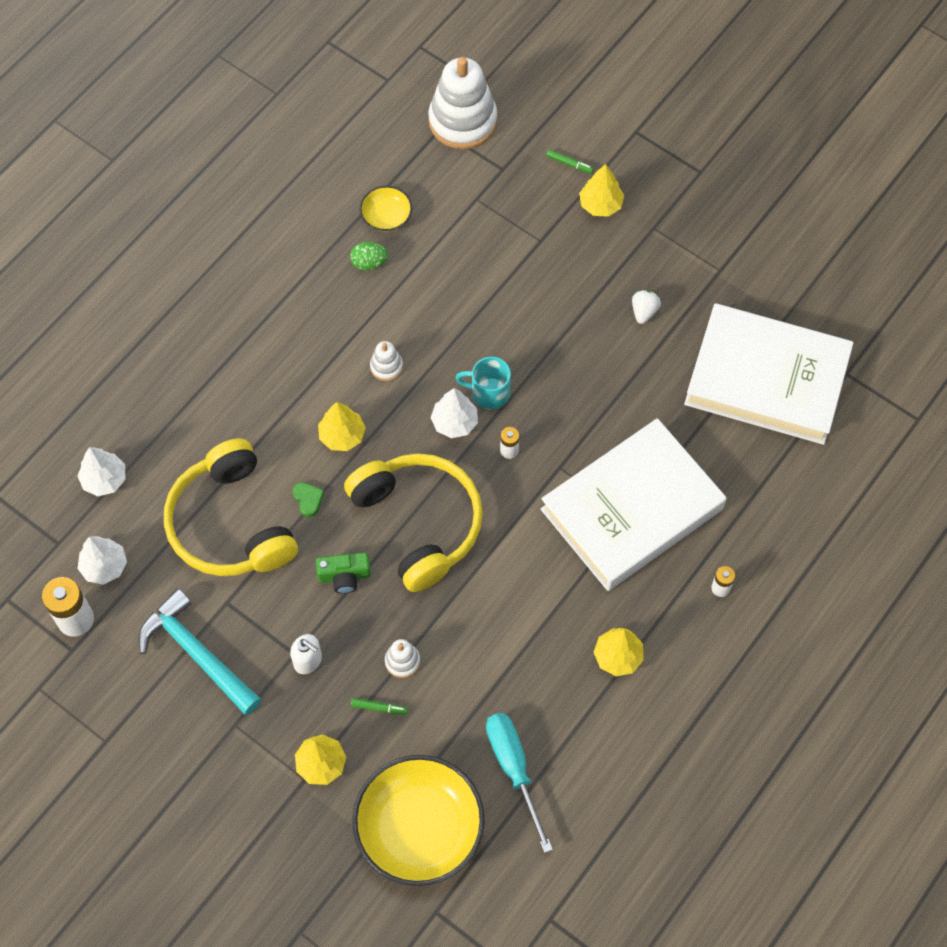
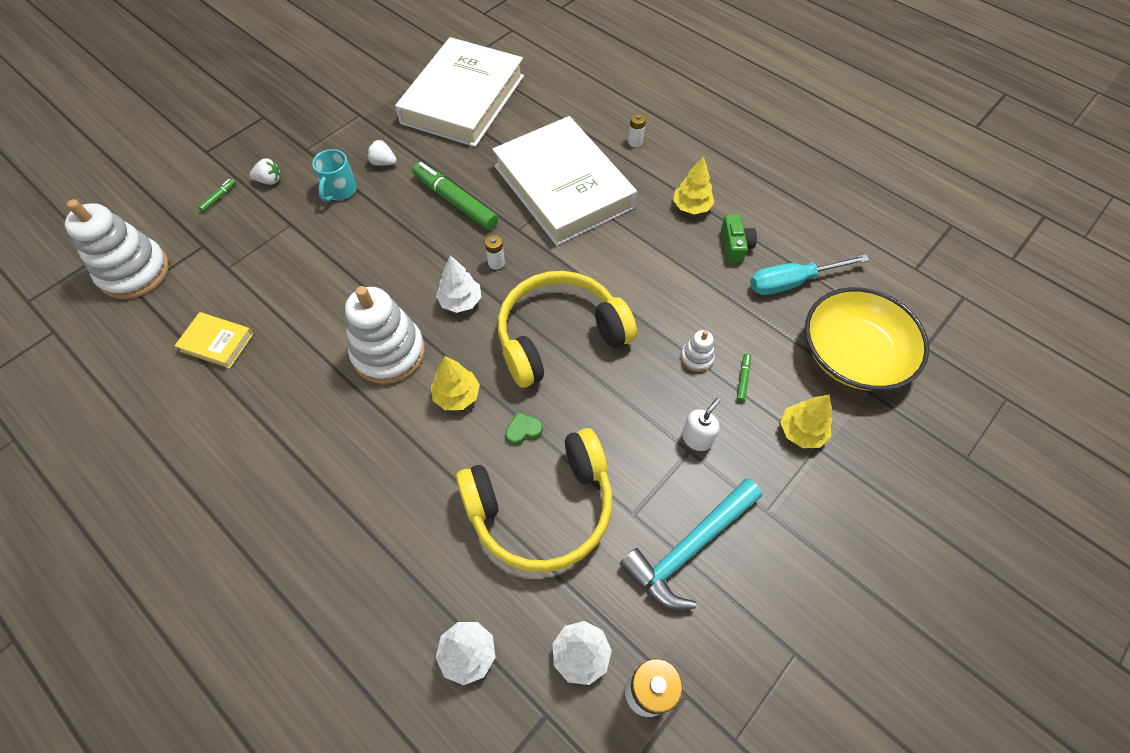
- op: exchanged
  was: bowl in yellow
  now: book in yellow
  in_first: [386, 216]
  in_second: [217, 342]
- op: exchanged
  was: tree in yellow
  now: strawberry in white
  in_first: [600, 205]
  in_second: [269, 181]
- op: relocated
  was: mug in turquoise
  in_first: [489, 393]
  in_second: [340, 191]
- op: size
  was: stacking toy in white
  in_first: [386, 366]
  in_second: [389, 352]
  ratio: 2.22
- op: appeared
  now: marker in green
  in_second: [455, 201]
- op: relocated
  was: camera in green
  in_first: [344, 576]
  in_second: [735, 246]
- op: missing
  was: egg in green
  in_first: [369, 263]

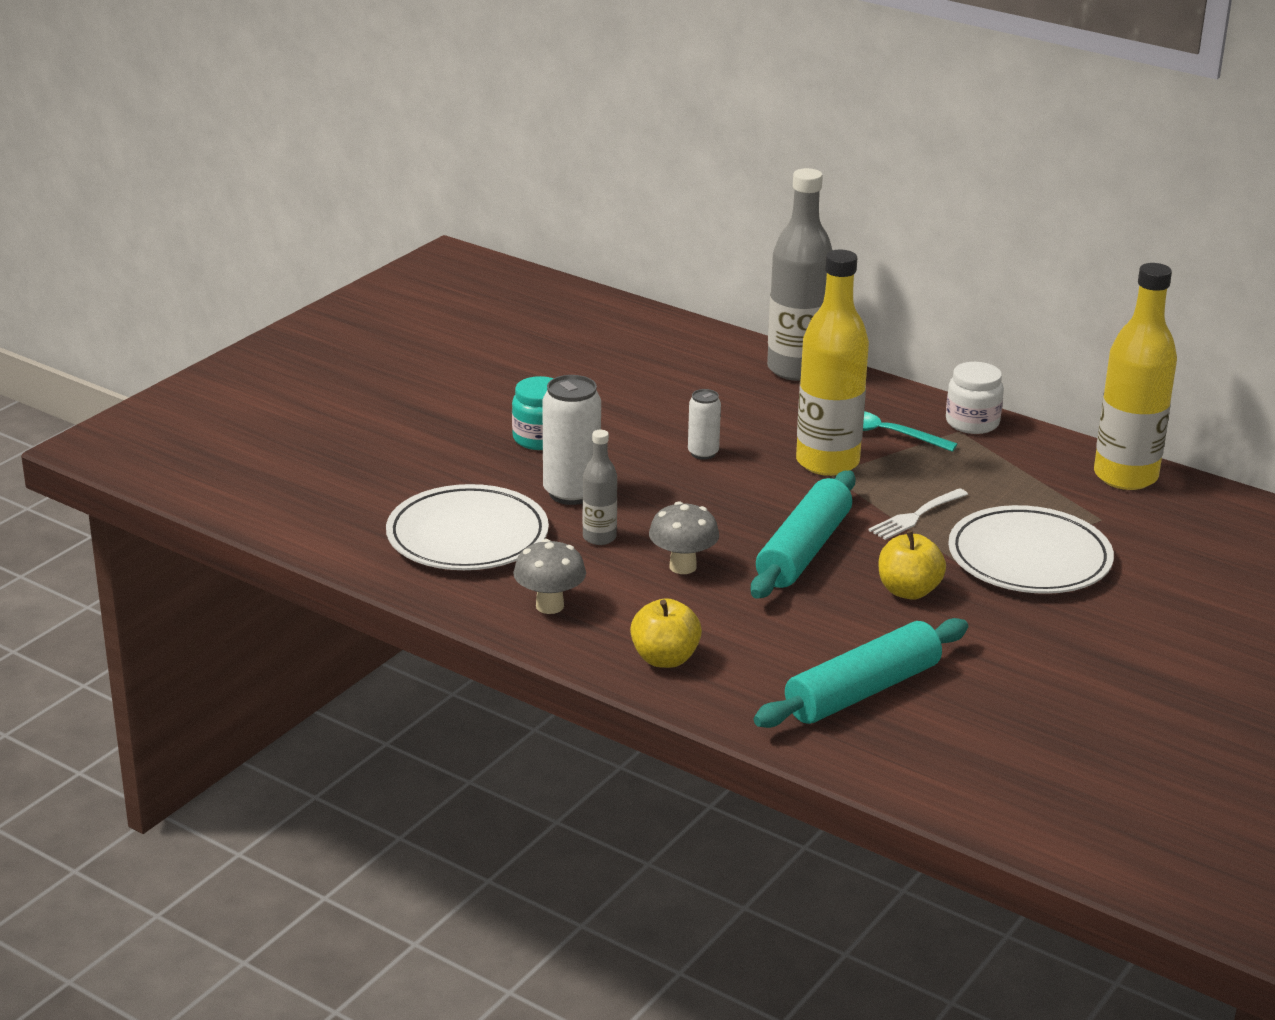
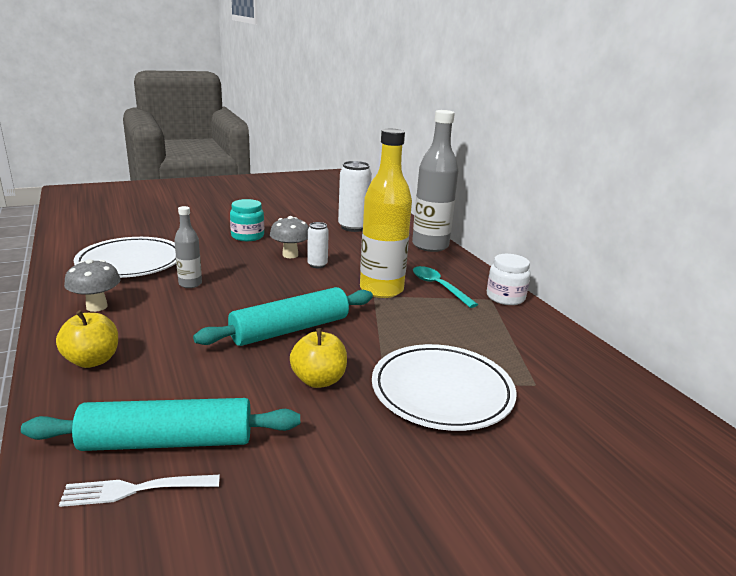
- op: relocated
  was: fork in white
  in_first: [916, 515]
  in_second: [136, 489]
- op: relocated
  was: mushroom in grey
  in_first: [683, 566]
  in_second: [290, 255]
- op: relocated
  was: can in white
  in_first: [571, 493]
  in_second: [353, 227]
- op: missing
  was: bottle in yellow
  in_first: [1125, 476]

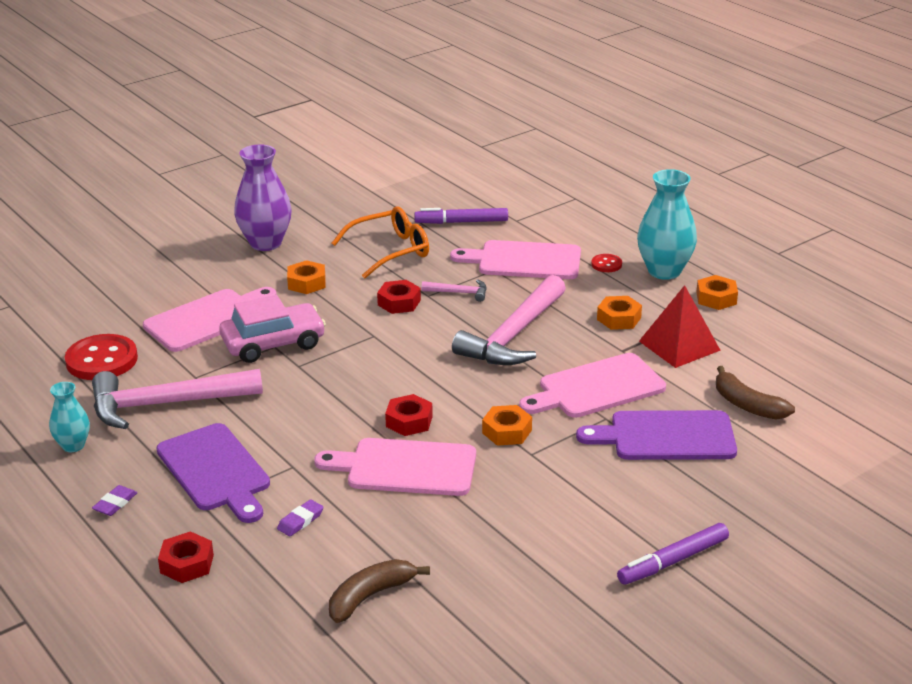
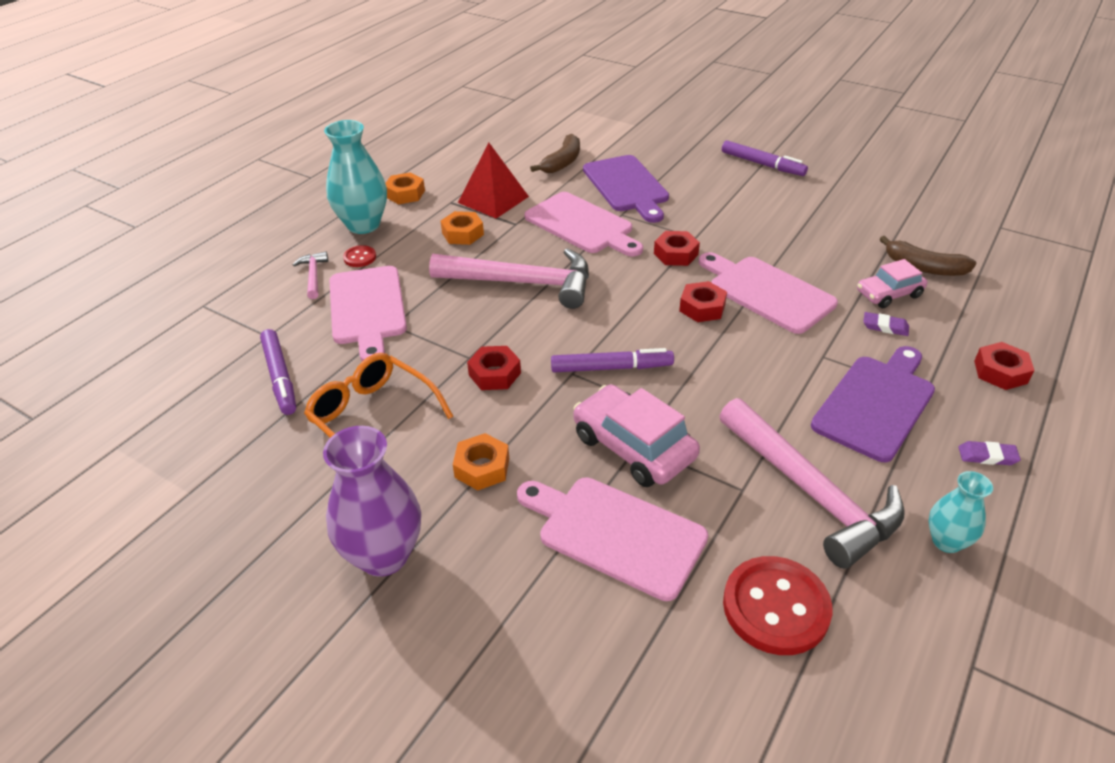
- op: relocated
  was: hammer in pink
  in_first: [459, 293]
  in_second: [313, 276]
- op: appeared
  now: marker in purple
  in_second: [611, 368]
- op: colour
  was: nut in orange
  now: nut in red
  in_first: [507, 431]
  in_second: [676, 254]
- op: spun
  was: cutting board in pink
  in_first: [405, 467]
  in_second: [767, 292]
  clockwise: 150
- op: appeared
  now: car in pink
  in_second: [889, 294]

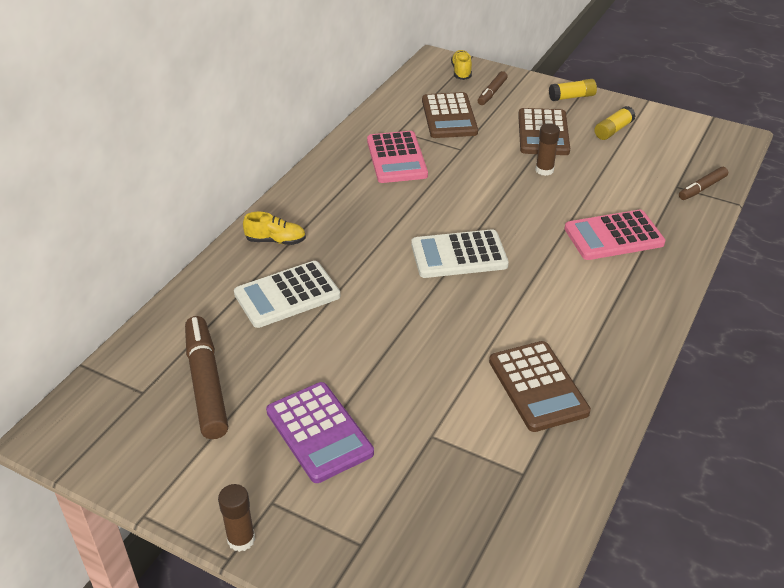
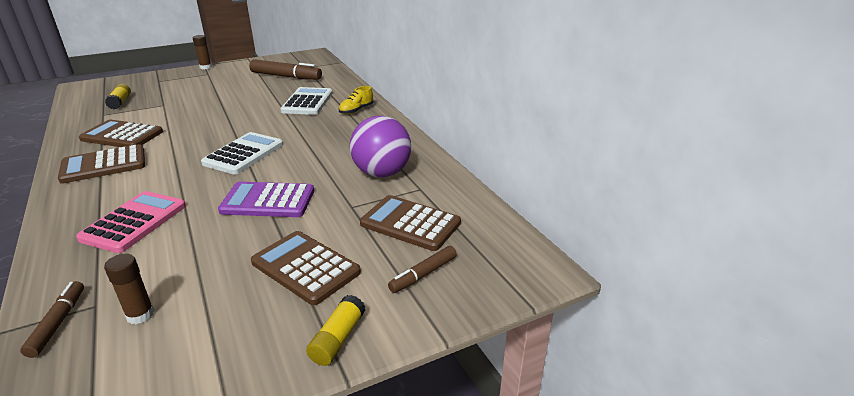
- op: appeared
  now: calculator in brown
  in_second: [104, 165]
- op: relocated
  was: glue stick in brown
  in_first: [544, 170]
  in_second: [140, 315]
- op: relocated
  was: glue stick in yellow
  in_first: [613, 130]
  in_second: [120, 102]
- op: relocated
  was: calculator in purple
  in_first: [319, 432]
  in_second: [268, 201]
- op: exchanged
  was: calculator in pink
  now: ball in purple
  in_first: [396, 158]
  in_second: [382, 173]
- op: spun
  was: marker in brown
  in_first: [492, 93]
  in_second: [423, 274]
  clockwise: -105
- op: missing
  was: shoe in yellow
  in_first: [461, 72]

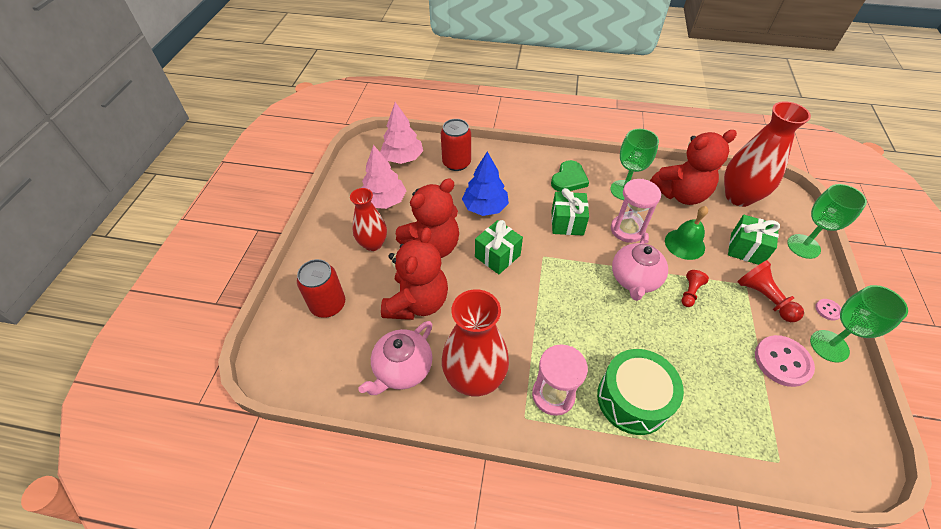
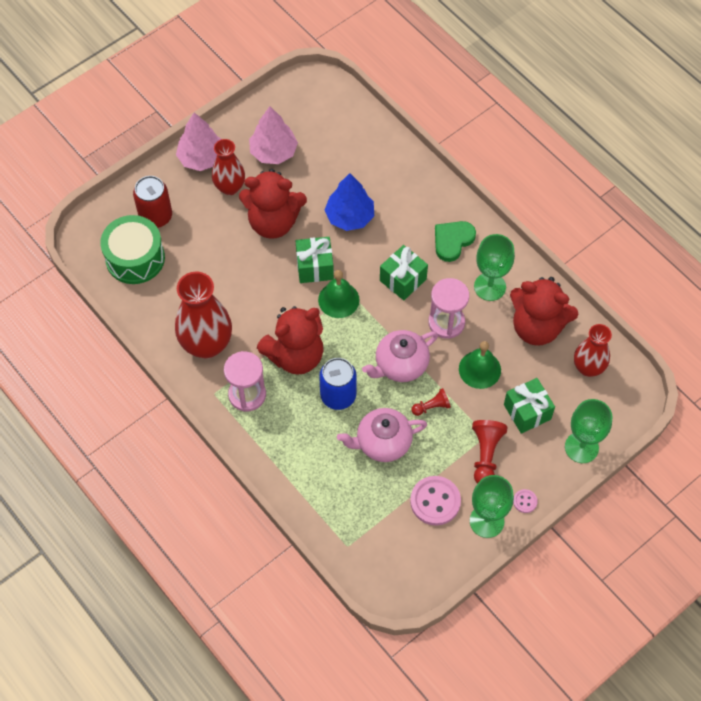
- op: relocated
  was: drum in green
  in_first: [633, 399]
  in_second: [135, 258]
- op: relocated
  was: tree in pink
  in_first: [403, 158]
  in_second: [201, 158]
- op: relocated
  was: teddy bear in red
  in_first: [417, 302]
  in_second: [295, 356]
- op: appeared
  now: bell in green
  in_second: [338, 299]
- op: appeared
  now: can in blue
  in_second: [338, 396]
- op: relocated
  was: teapot in pink
  in_first: [402, 369]
  in_second: [382, 443]
- op: spun
  was: heart in green
  in_first: [569, 179]
  in_second: [452, 241]
  clockwise: 150
- op: size
  was: vase in red
  in_first: [739, 197]
  in_second: [588, 368]
  ratio: 0.63
- op: missing
  was: can in red
  in_first: [456, 163]

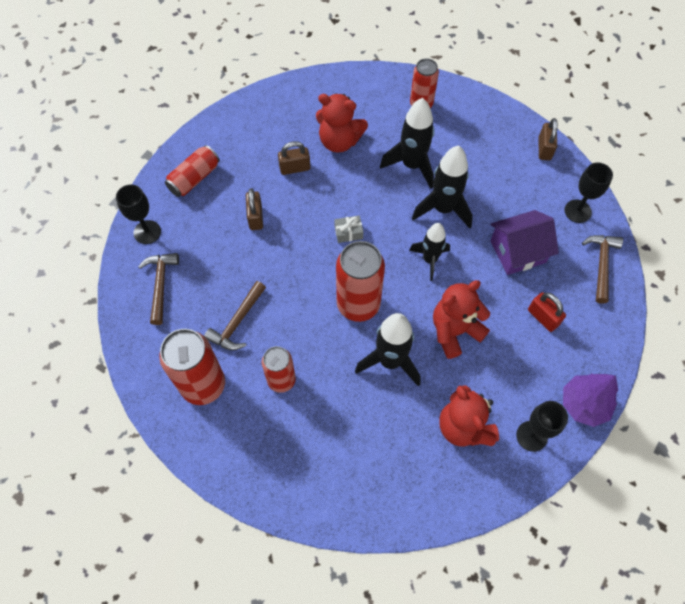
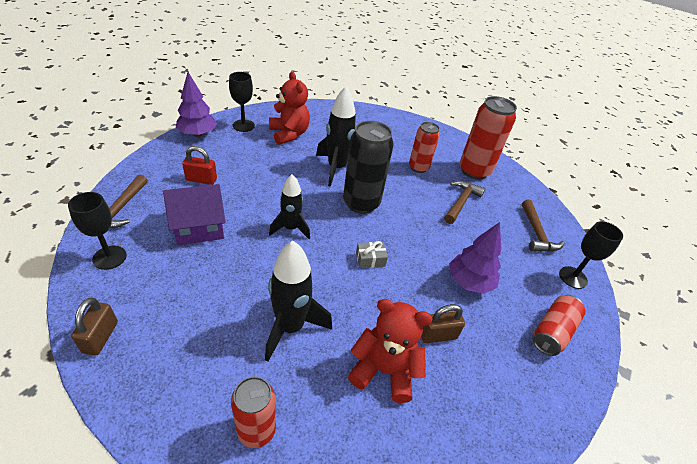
- op: spun
  was: padlock in red
  in_first: [543, 317]
  in_second: [201, 179]
  clockwise: -45
- op: colour
  was: can in red
  now: can in black
  in_first: [358, 304]
  in_second: [361, 203]
- op: exchanged
  was: padlock in brown
  now: tree in purple
  in_first: [255, 217]
  in_second: [469, 282]
- op: missing
  was: rocket in black
  in_first: [443, 209]
- op: missing
  was: teddy bear in red
  in_first: [454, 331]

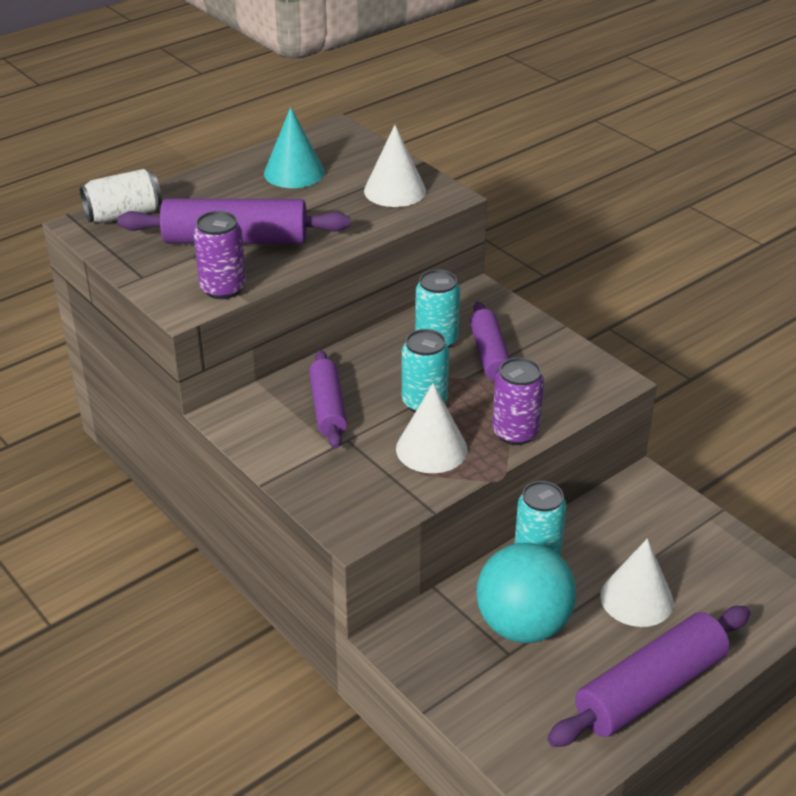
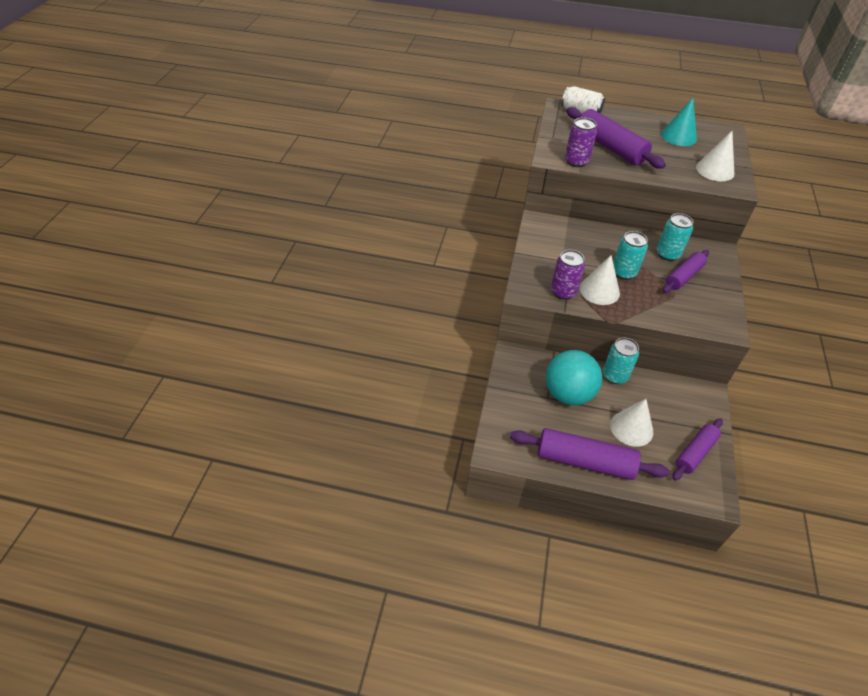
- op: relocated
  was: can in purple
  in_first: [515, 433]
  in_second: [563, 292]
- op: relocated
  was: rolling pin in purple
  in_first: [328, 408]
  in_second: [695, 453]

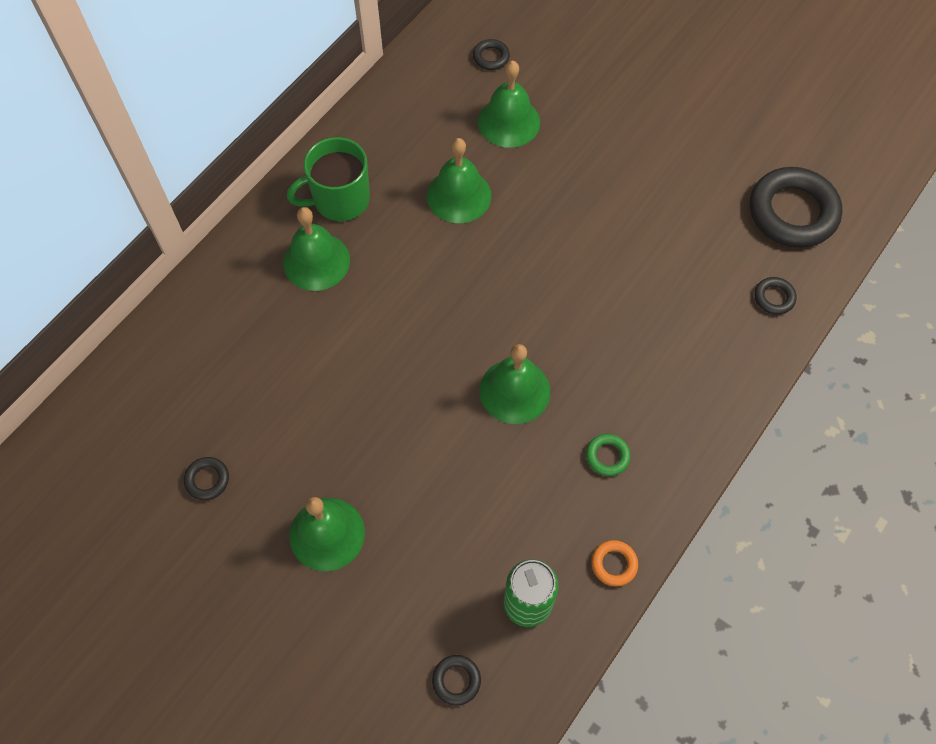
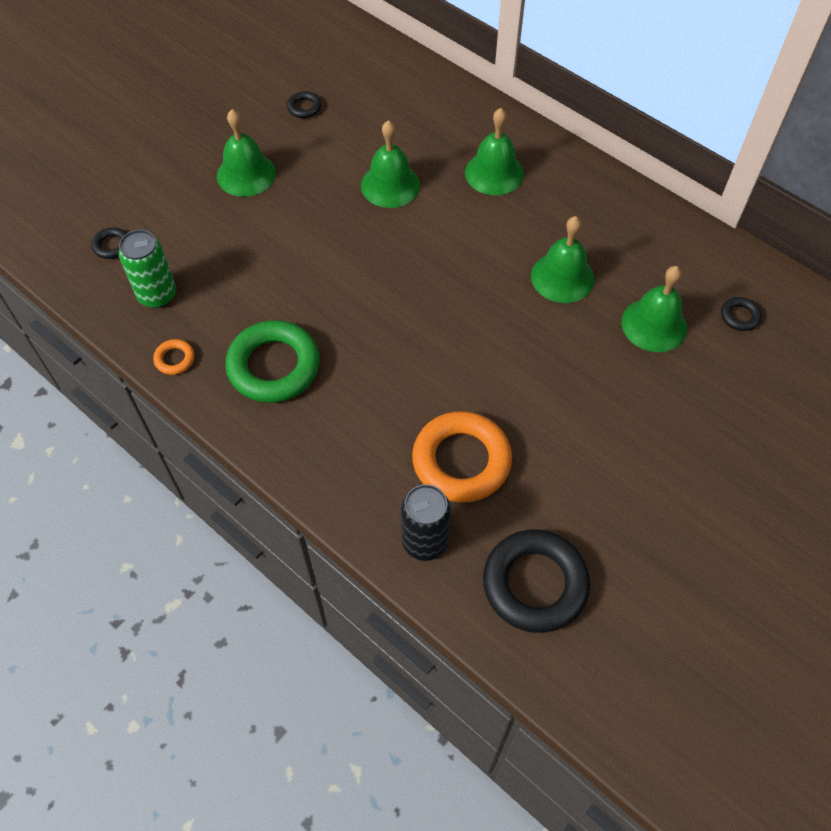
- op: size
  was: ring in green
  in_first: [607, 456]
  in_second: [274, 366]
  ratio: 2.28
- op: relocated
  was: bell in green
  in_first: [514, 391]
  in_second: [390, 185]
- op: exchanged
  was: ring in black
  now: can in black
  in_first: [774, 298]
  in_second: [425, 541]
- op: appeared
  now: ring in orange
  in_second: [461, 461]
- op: missing
  was: mug in green
  in_first: [340, 200]

